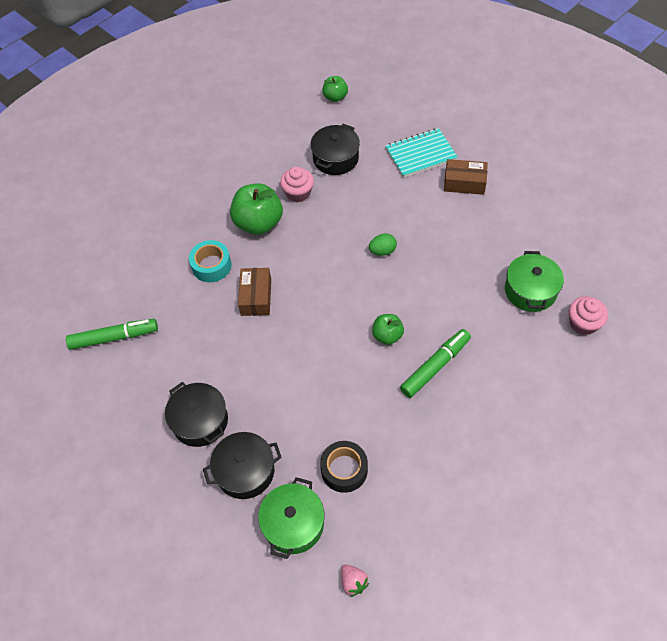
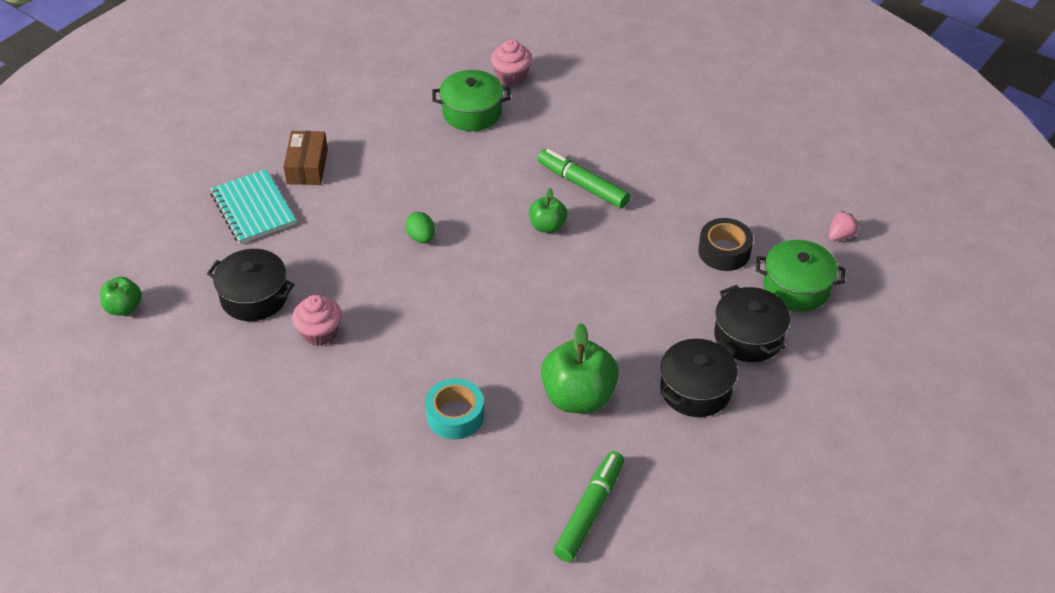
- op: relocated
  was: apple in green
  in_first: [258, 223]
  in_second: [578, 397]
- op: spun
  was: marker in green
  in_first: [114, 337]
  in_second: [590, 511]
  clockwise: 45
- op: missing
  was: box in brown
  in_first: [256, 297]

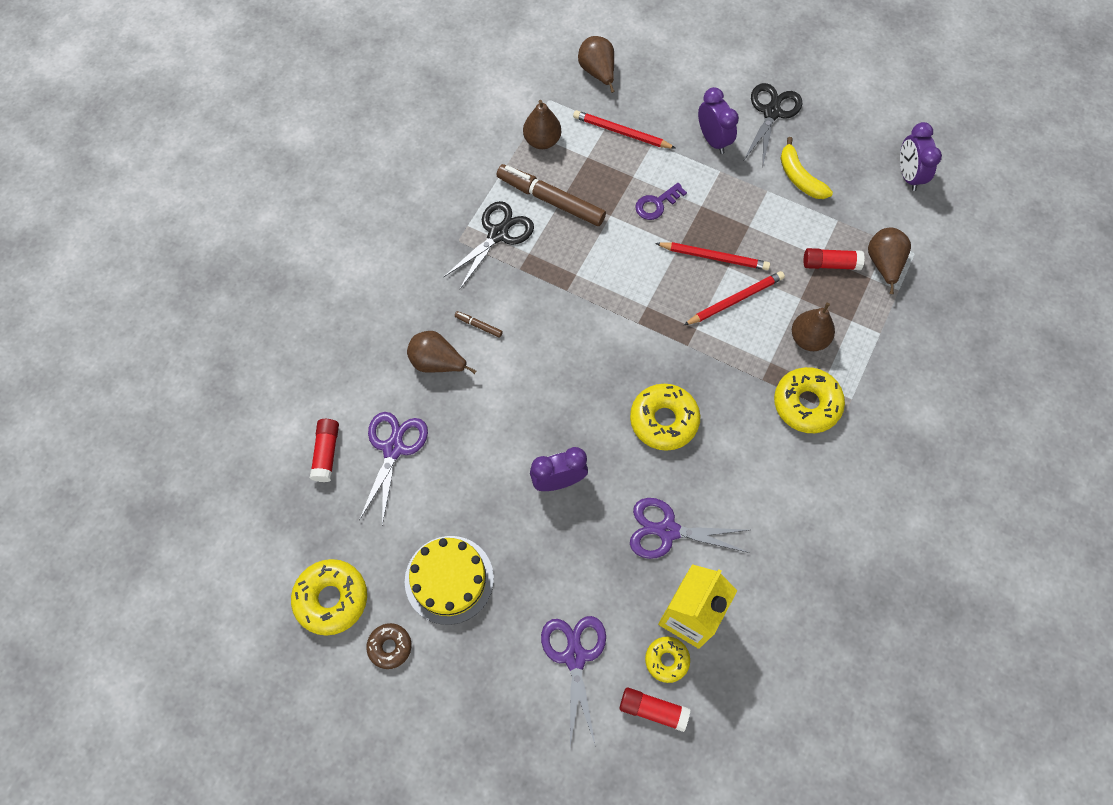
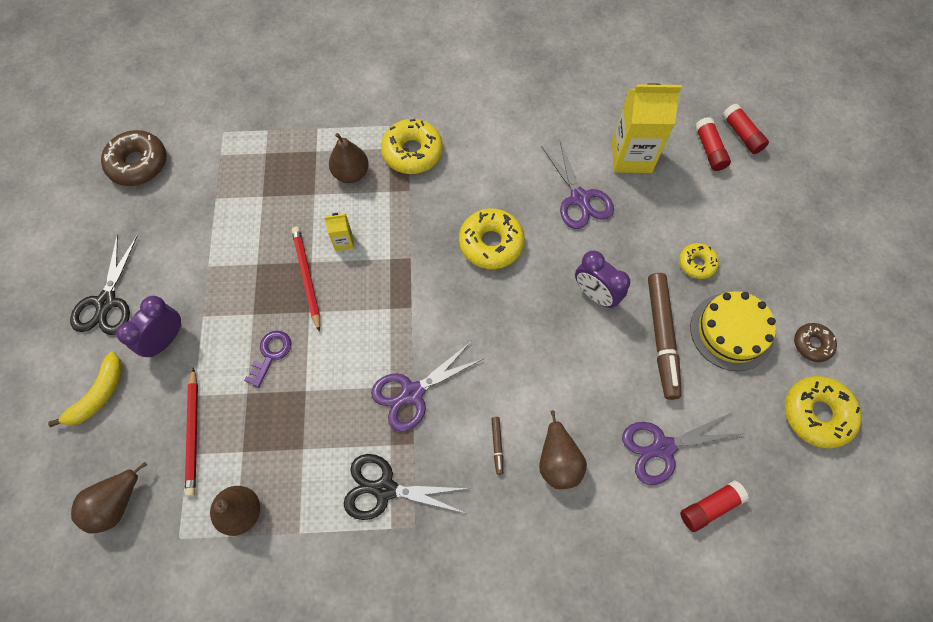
- op: relocated
  was: banana in yellow
  in_first: [799, 177]
  in_second: [98, 395]
- op: spun
  was: scissors in black
  in_first: [771, 113]
  in_second: [106, 302]
  clockwise: -75
- op: exchanged
  was: clock in purple
  now: donut in brown
  in_first: [908, 175]
  in_second: [138, 164]
- op: spun
  was: key in purple
  in_first: [656, 204]
  in_second: [270, 354]
  clockwise: -90
- op: exchanged
  was: pencil in red
  now: carton in yellow
  in_first: [735, 300]
  in_second: [343, 241]
- op: relocated
  was: scissors in purple
  in_first: [575, 657]
  in_second: [412, 393]
- op: relocated
  was: marker in brown
  in_first: [550, 200]
  in_second: [662, 337]
- op: relocated
  was: donut in yellow
  in_first: [666, 660]
  in_second: [696, 263]
- op: relocated
  was: glue stick in red
  in_first: [830, 264]
  in_second: [742, 134]
- op: missing
  was: pear in brown
  in_first: [883, 264]

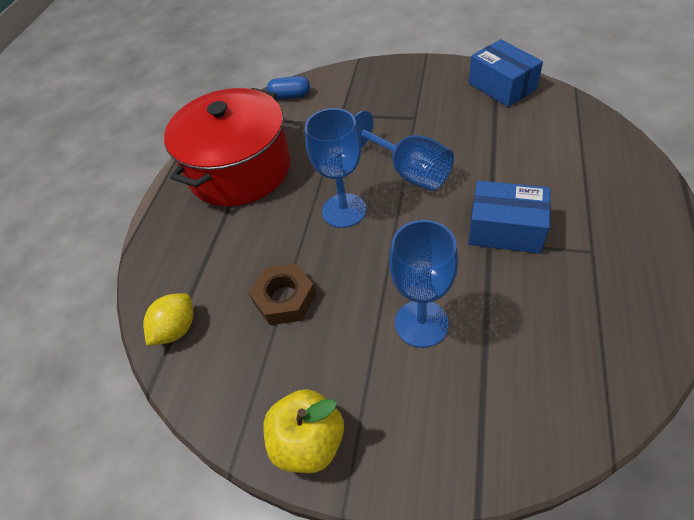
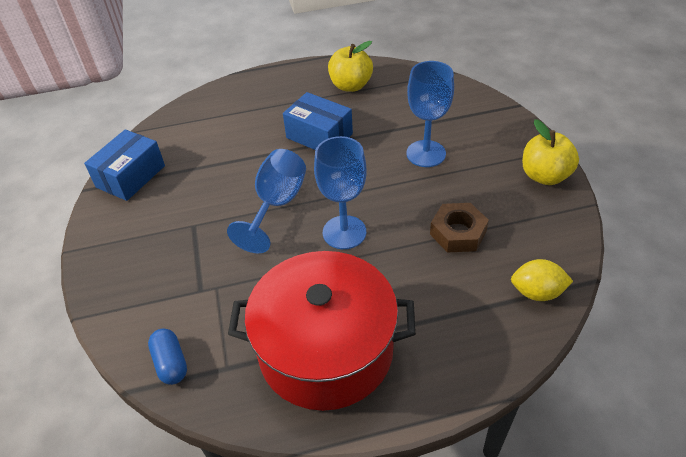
- op: spun
  was: box in blue
  in_first: [505, 229]
  in_second: [319, 136]
  clockwise: -45
- op: appeared
  now: apple in yellow
  in_second: [350, 85]

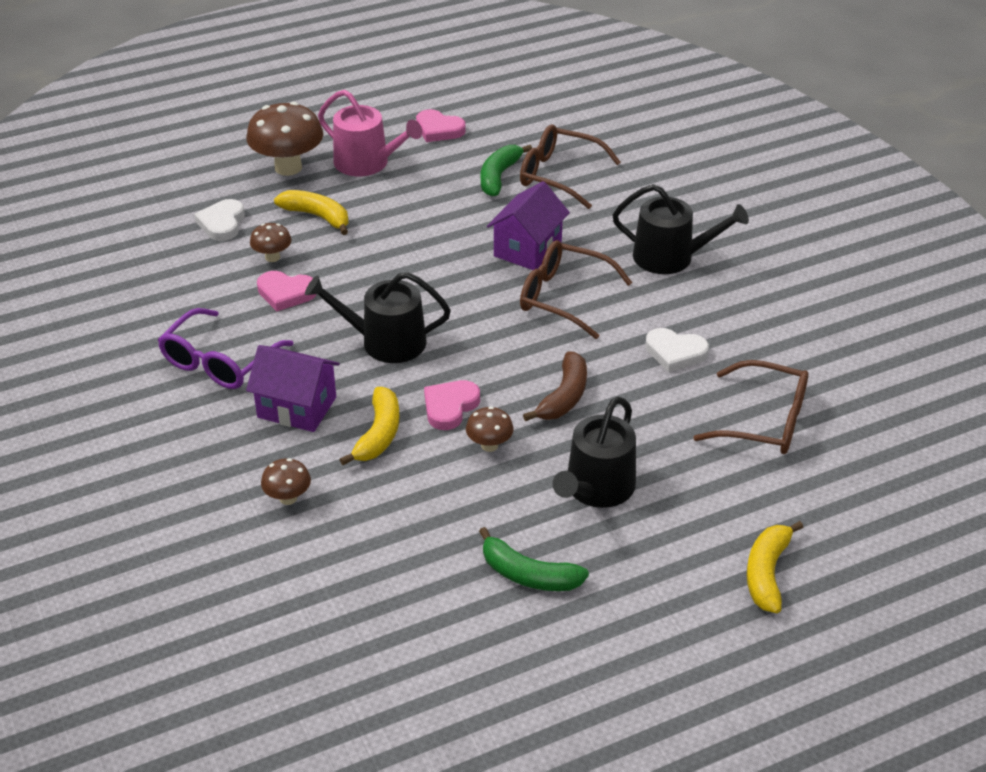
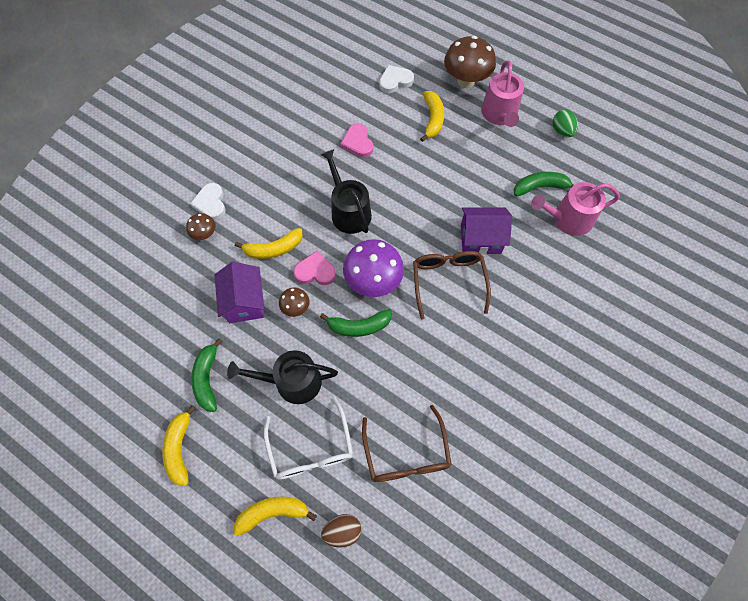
- op: appeared
  now: banana in yellow
  in_second: [180, 448]
- op: relocated
  was: heart in white
  in_first: [675, 352]
  in_second: [211, 203]
- op: relocated
  was: house in purple
  in_first: [297, 407]
  in_second: [245, 302]
- op: appeared
  now: glasses in white
  in_second: [311, 448]
- op: colour
  was: banana in brown
  now: banana in green
  in_first: [564, 397]
  in_second: [359, 326]
- op: appeared
  now: egg in brown
  in_second: [342, 531]
- op: appeared
  now: mushroom in purple
  in_second: [373, 281]
- op: exchanged
  was: glasses in brown
  now: watering can in pink
  in_first: [559, 175]
  in_second: [568, 219]
- op: exchanged
  was: heart in pink
  now: egg in green
  in_first: [438, 129]
  in_second: [562, 131]
- op: missing
  was: glasses in purple
  in_first: [220, 361]
- op: missing
  was: mushroom in brown
  in_first: [272, 257]
- op: missing
  was: watering can in black
  in_first: [671, 257]

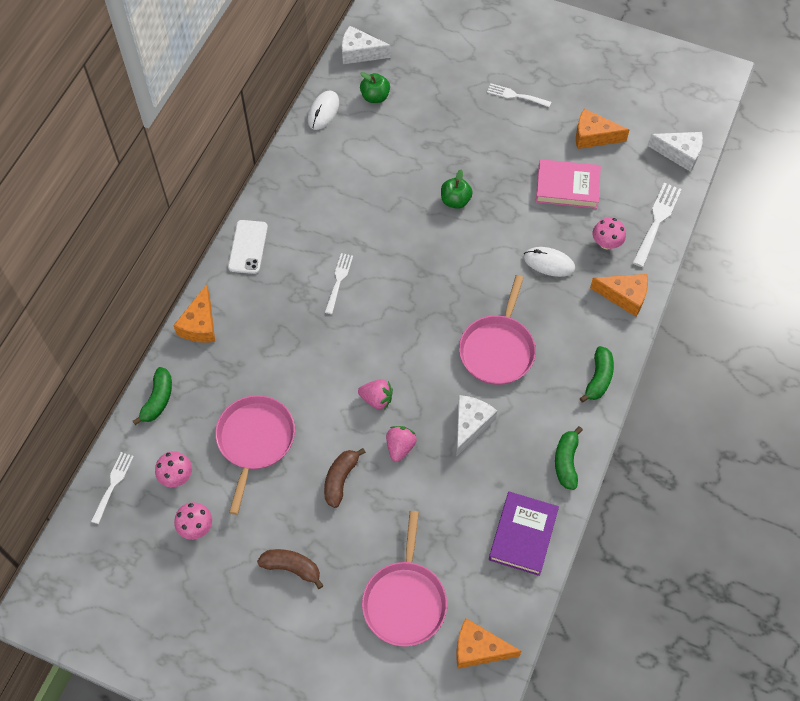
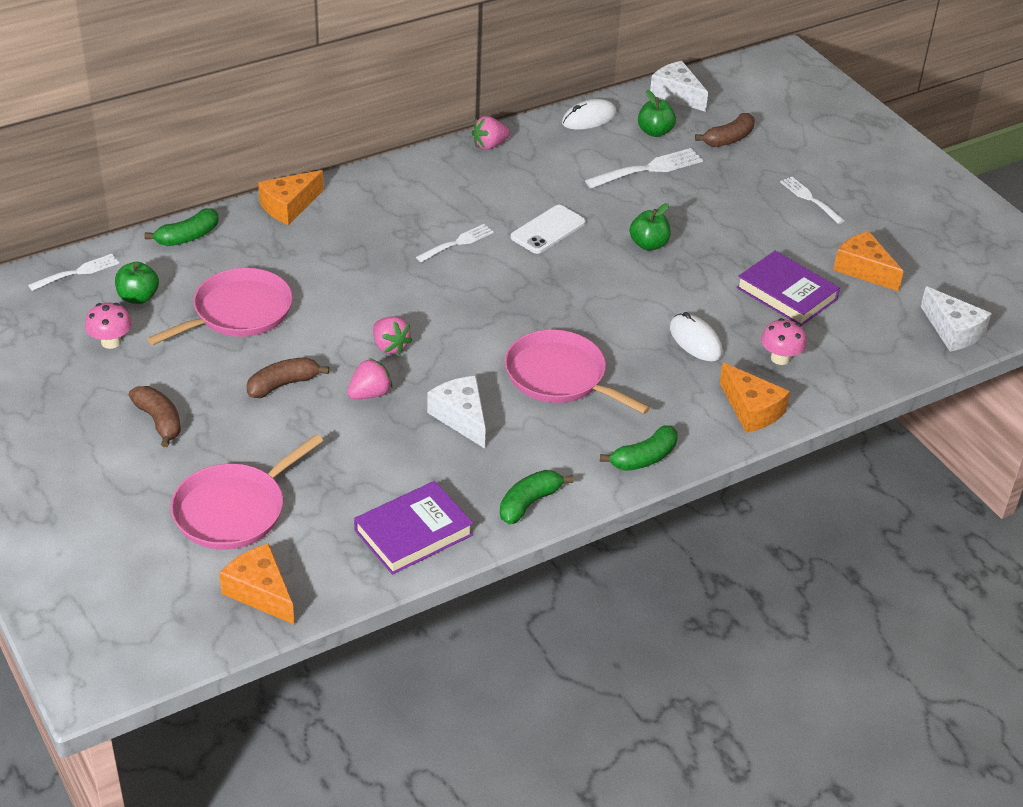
- op: exchanged
  was: mushroom in pink
  now: apple in green
  in_first: [176, 476]
  in_second: [138, 297]
- op: spun
  was: cheese in white
  in_first: [470, 425]
  in_second: [461, 417]
  clockwise: -90
- op: appeared
  now: strawberry in pink
  in_second: [489, 145]
- op: spun
  was: pan in pink
  in_first: [498, 349]
  in_second: [560, 377]
  clockwise: 75
- op: relocated
  was: phone in white
  in_first: [248, 247]
  in_second: [548, 230]
- op: relocated
  was: fork in white
  in_first: [657, 221]
  in_second: [648, 169]
- op: appeared
  now: banana in brown
  in_second: [729, 139]
- op: colour
  was: book in pink
  now: book in purple
  in_first: [567, 187]
  in_second: [786, 293]

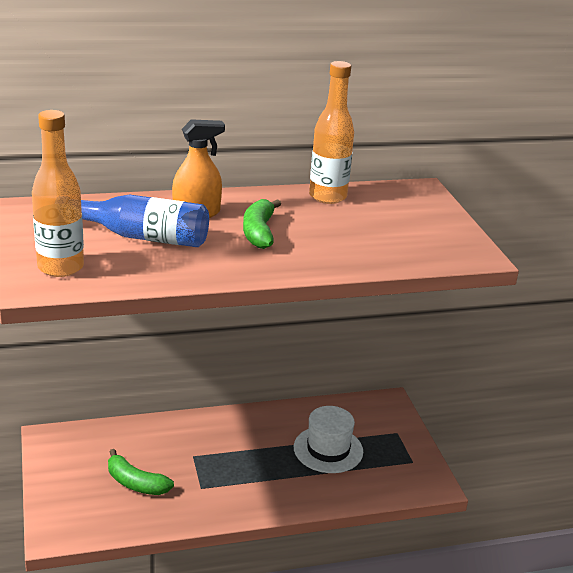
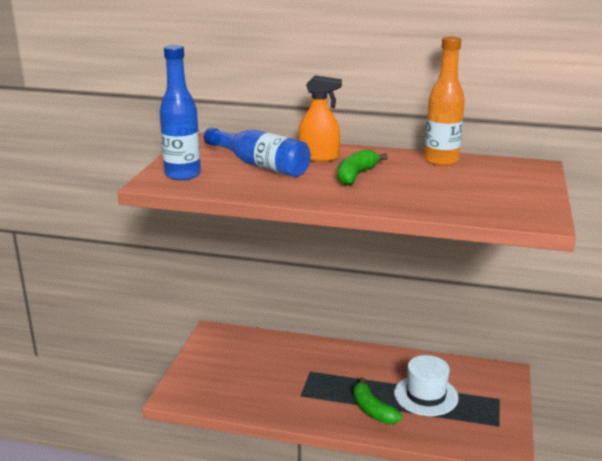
- op: colour
  was: bottle in orange
  now: bottle in blue
  in_first: [60, 267]
  in_second: [183, 175]
- op: relocated
  was: banana in green
  in_first: [136, 483]
  in_second: [372, 410]

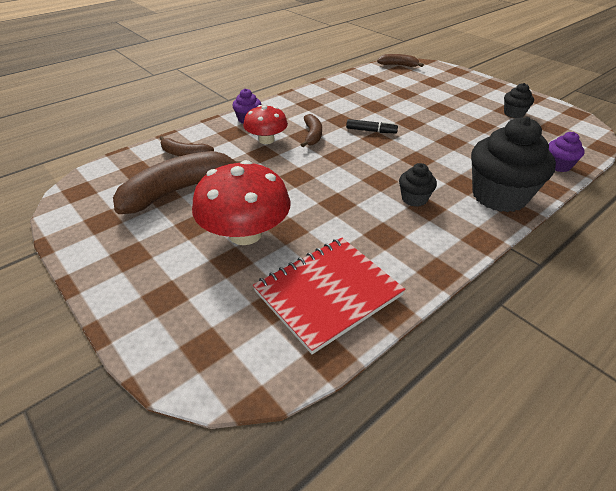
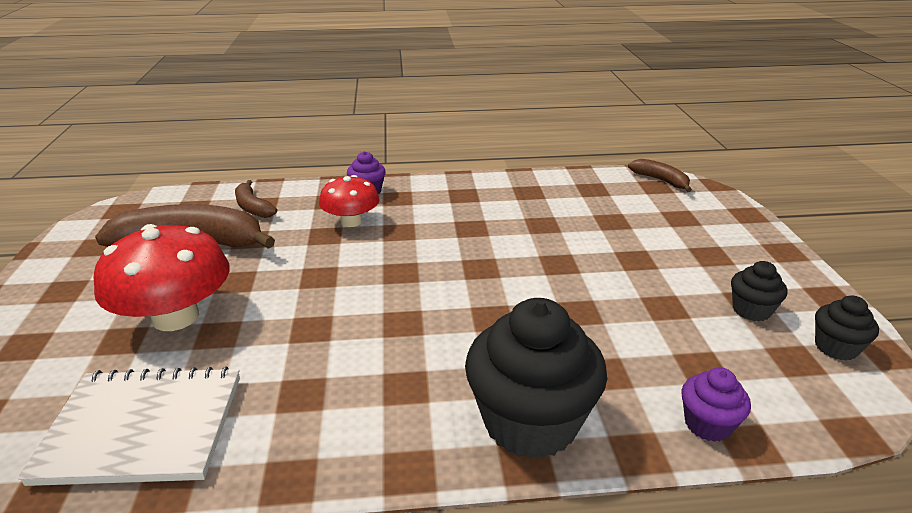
- op: colour
  was: notebook in red
  now: notebook in white
  in_first: [328, 293]
  in_second: [143, 428]
- op: relocated
  was: cupcake in black
  in_first: [414, 199]
  in_second: [836, 347]
- op: missing
  was: banana in brown
  in_first: [312, 135]
- op: missing
  was: marker in black
  in_first: [371, 131]

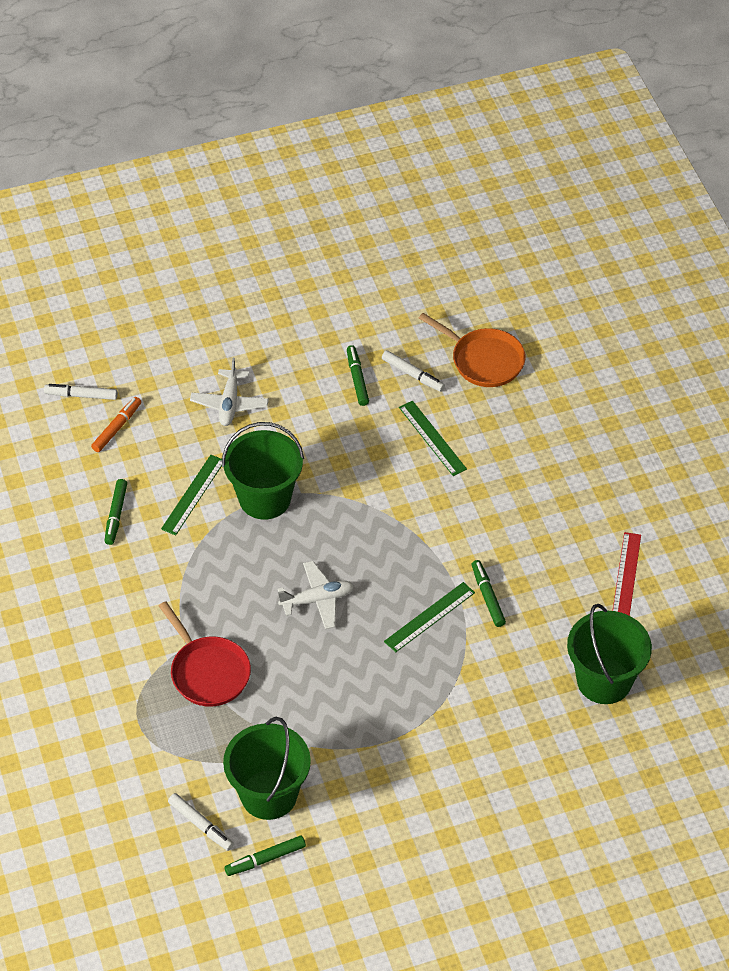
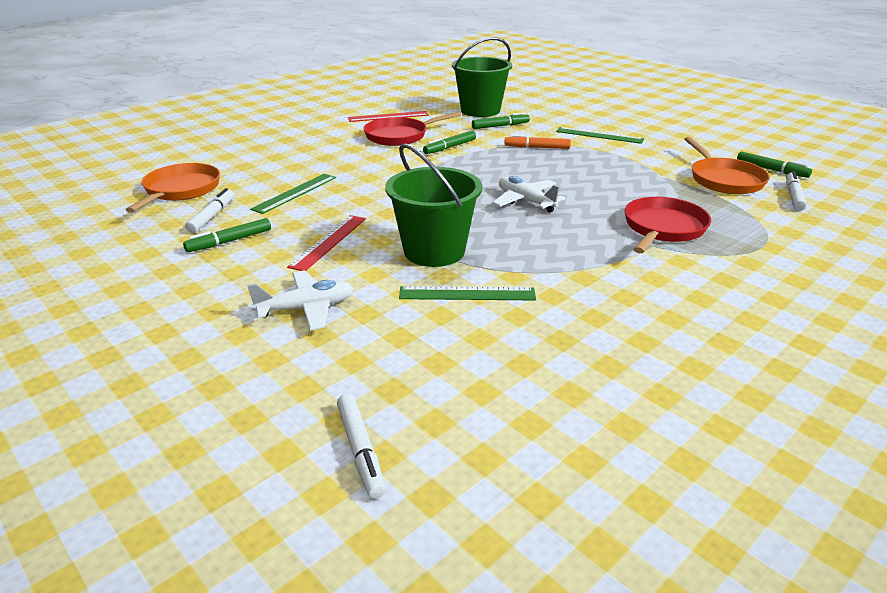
- op: appeared
  now: ruler in red
  in_second: [329, 242]
- op: appeared
  now: pan in red
  in_second: [400, 136]
- op: relocated
  was: marker in green
  in_first: [116, 515]
  in_second: [500, 126]
- op: relocated
  was: marker in orange
  in_first: [117, 428]
  in_second: [537, 147]
- op: relocated
  was: ruler in green
  in_first: [429, 617]
  in_second: [599, 135]
- op: exchanged
  was: bucket in green
  now: pan in orange
  in_first: [269, 794]
  in_second: [724, 180]

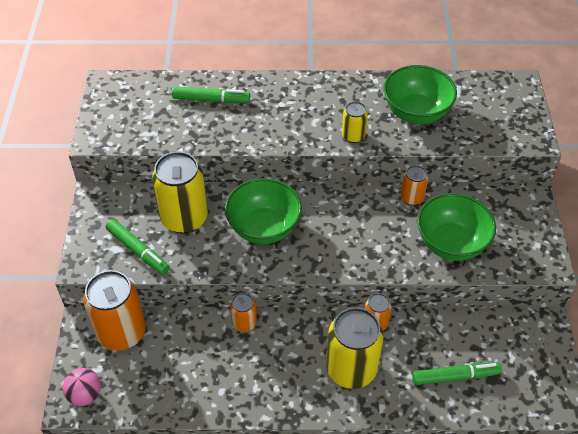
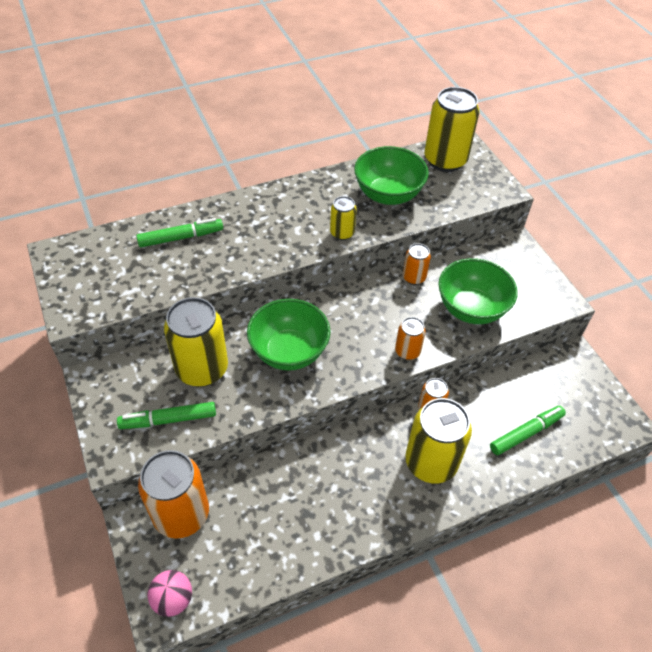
- op: spun
  was: marker in green
  in_first: [138, 250]
  in_second: [168, 420]
  clockwise: 150
- op: relocated
  was: can in orange
  in_first: [244, 323]
  in_second: [407, 351]
- op: appeared
  now: can in yellow
  in_second: [445, 160]

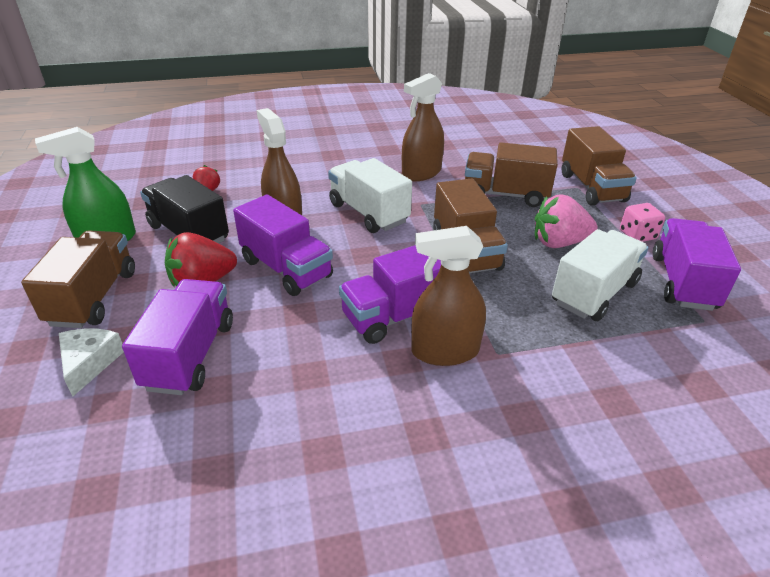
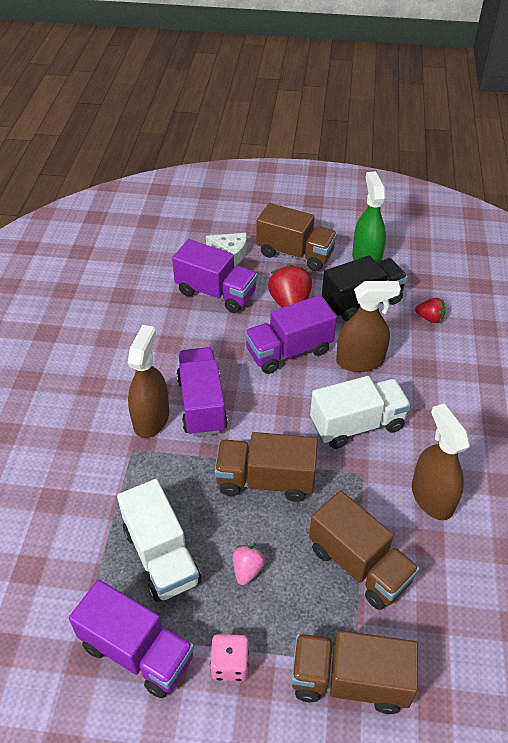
- op: size
  was: strawberry in pink
  in_first: [559, 243]
  in_second: [247, 570]
  ratio: 0.57
- op: spun
  was: truck in brown
  in_first: [505, 195]
  in_second: [359, 565]
  clockwise: 105

